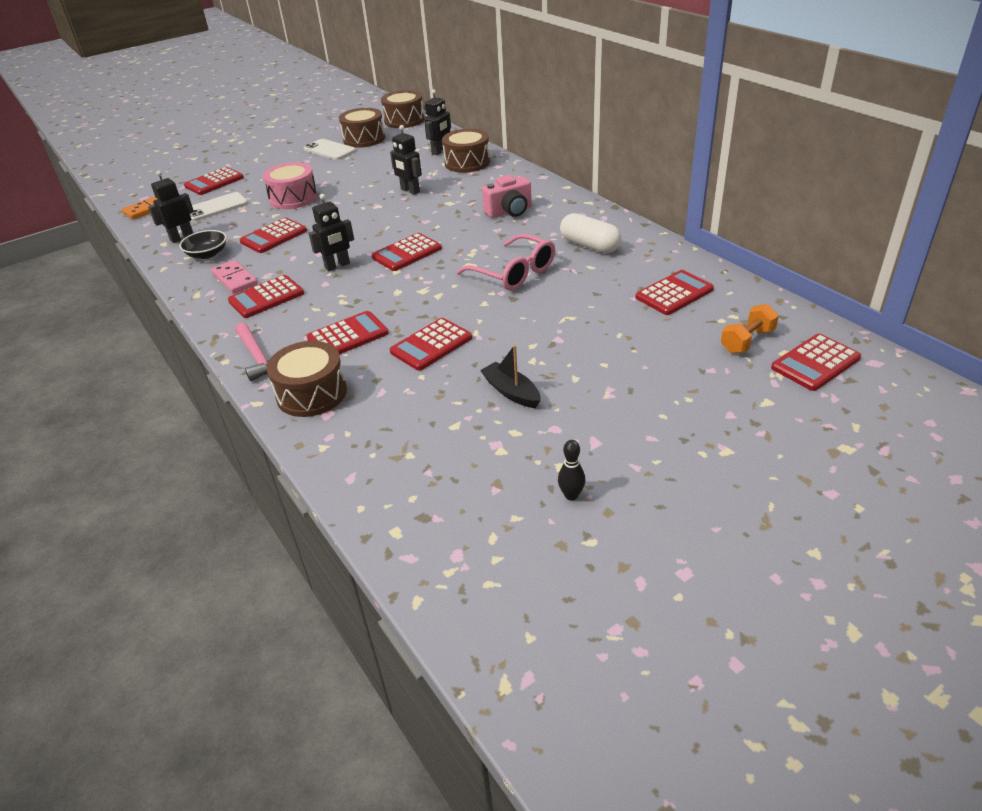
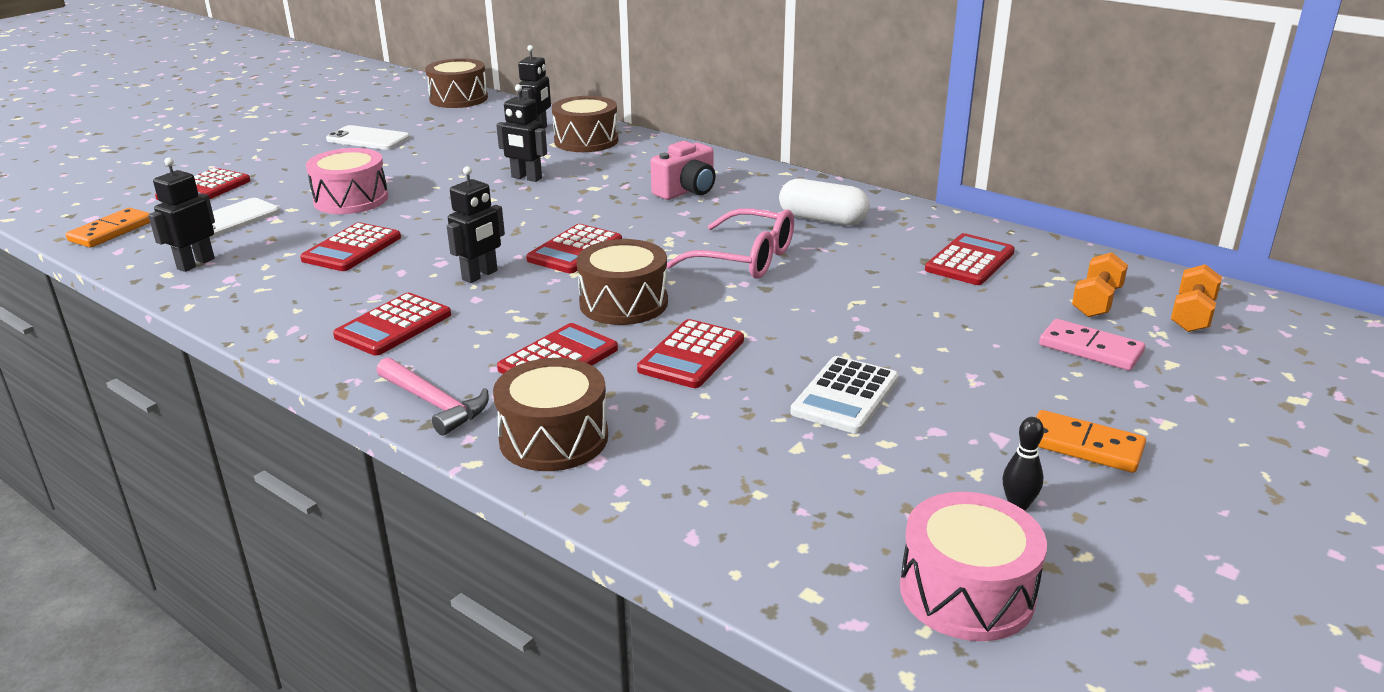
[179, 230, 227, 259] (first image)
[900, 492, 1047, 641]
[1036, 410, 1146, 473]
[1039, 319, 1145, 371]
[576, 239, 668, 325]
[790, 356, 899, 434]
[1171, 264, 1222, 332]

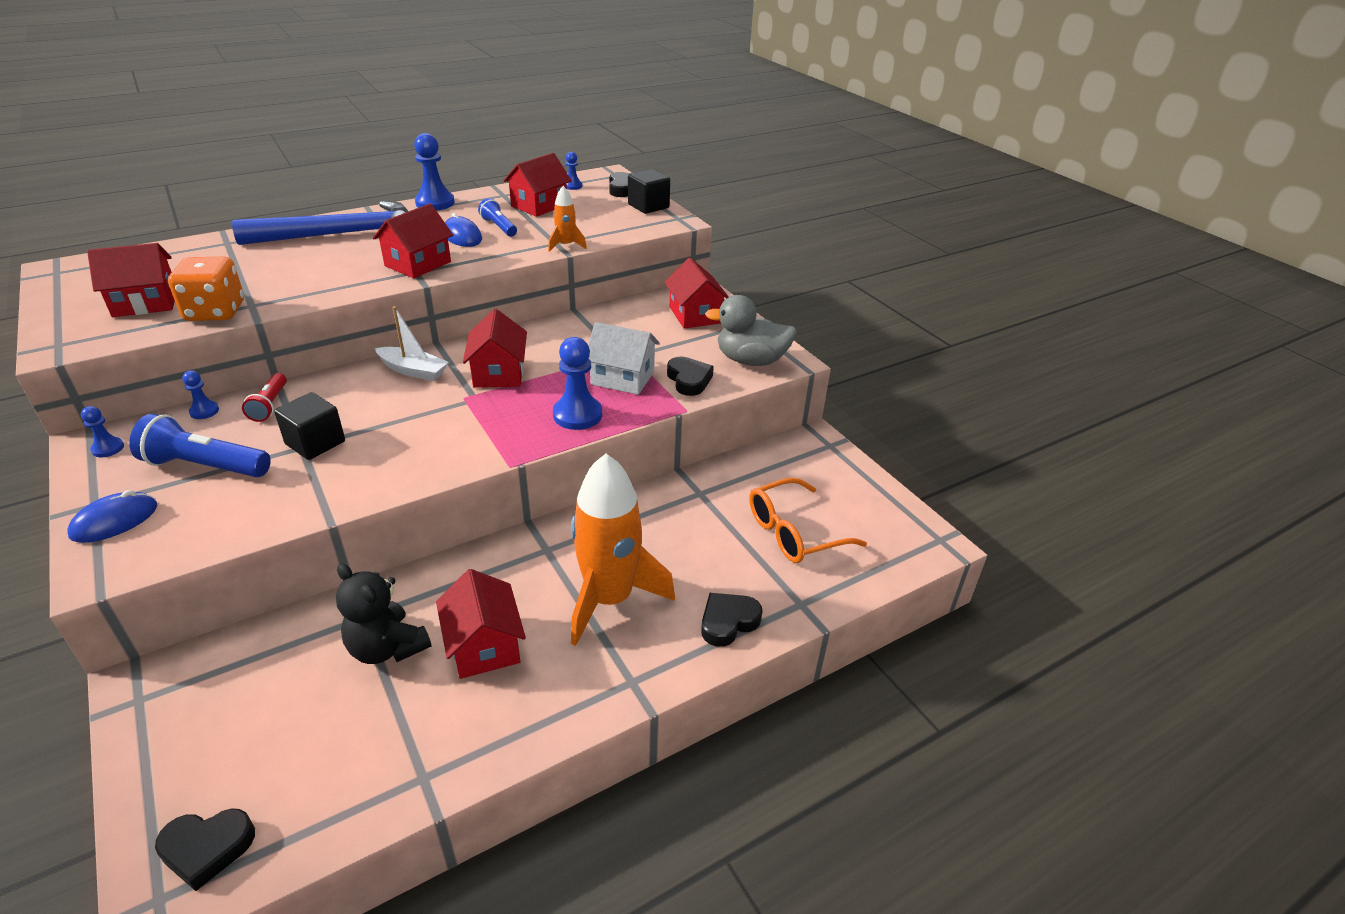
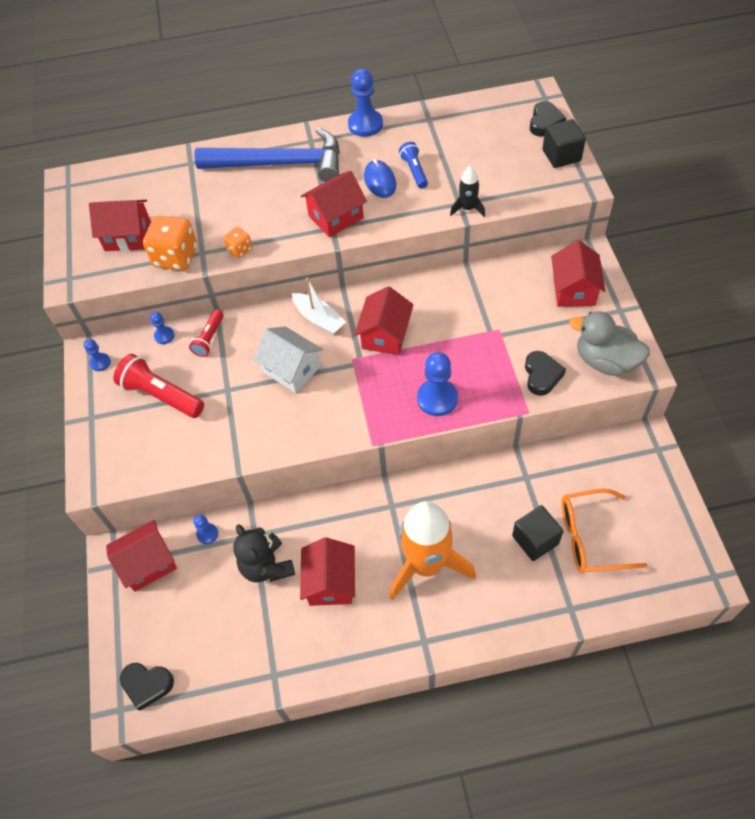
[67, 490, 157, 543] (first image)
[701, 593, 763, 647] (first image)
[223, 227, 252, 258]
[512, 505, 563, 561]
[106, 520, 177, 592]
[193, 515, 218, 544]
[253, 326, 323, 393]
[114, 354, 204, 418]
[450, 166, 485, 217]

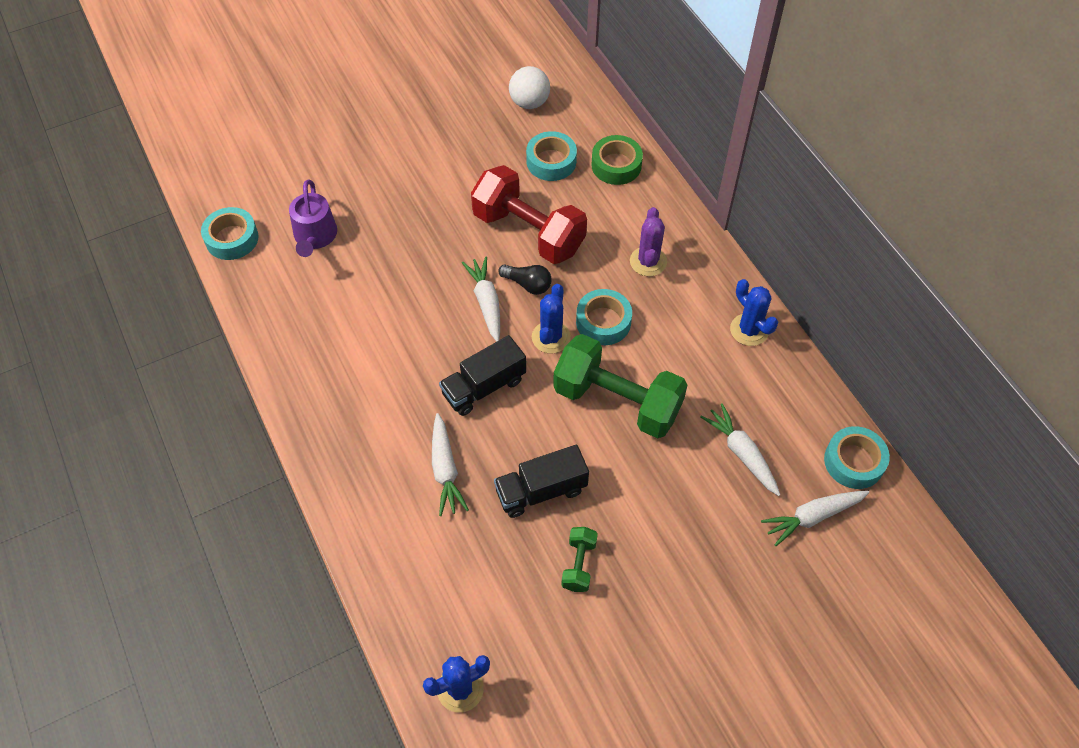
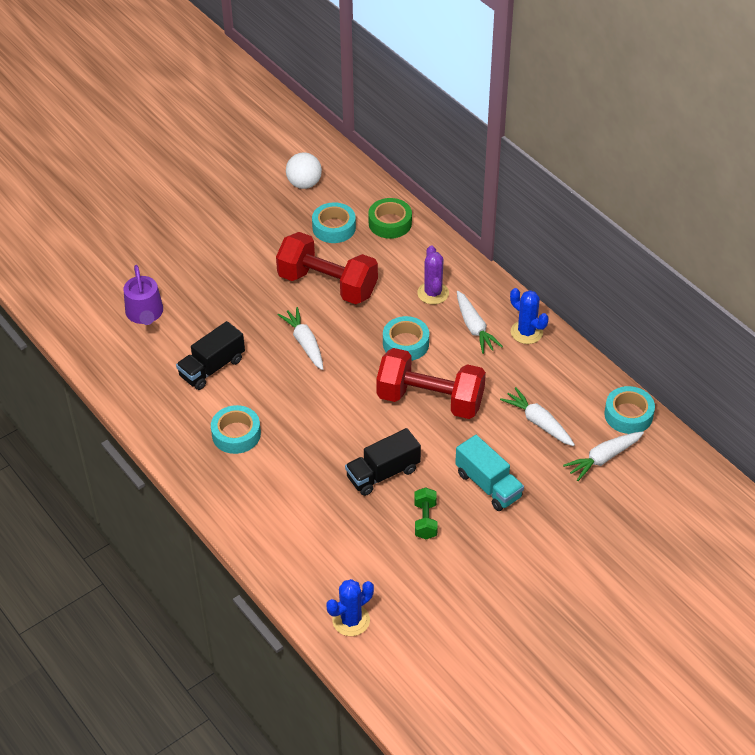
[498, 264, 552, 295] (first image)
[532, 284, 571, 354] (first image)
[455, 435, 524, 511]
[211, 405, 261, 454]
[457, 291, 503, 354]
[176, 321, 245, 390]
[376, 348, 486, 419]

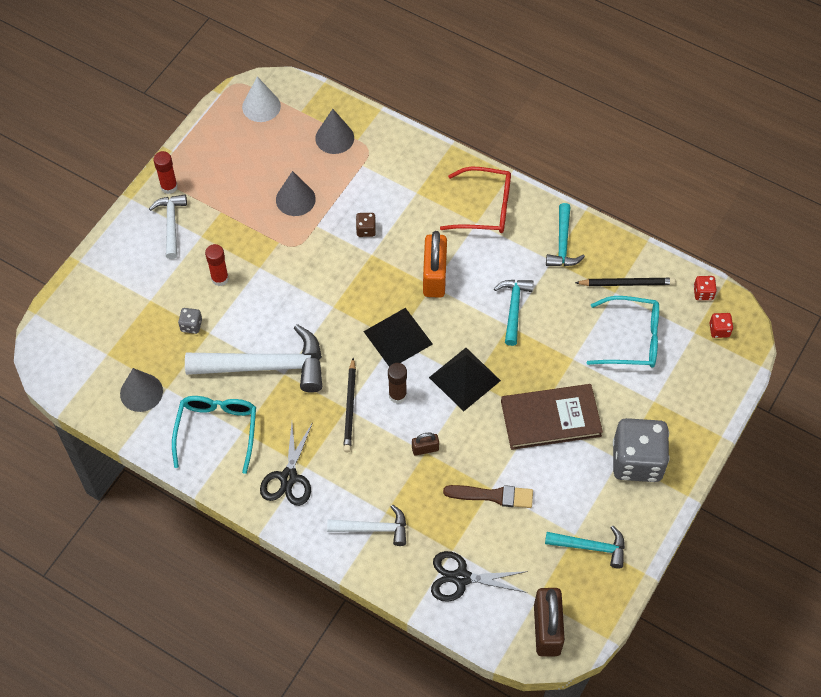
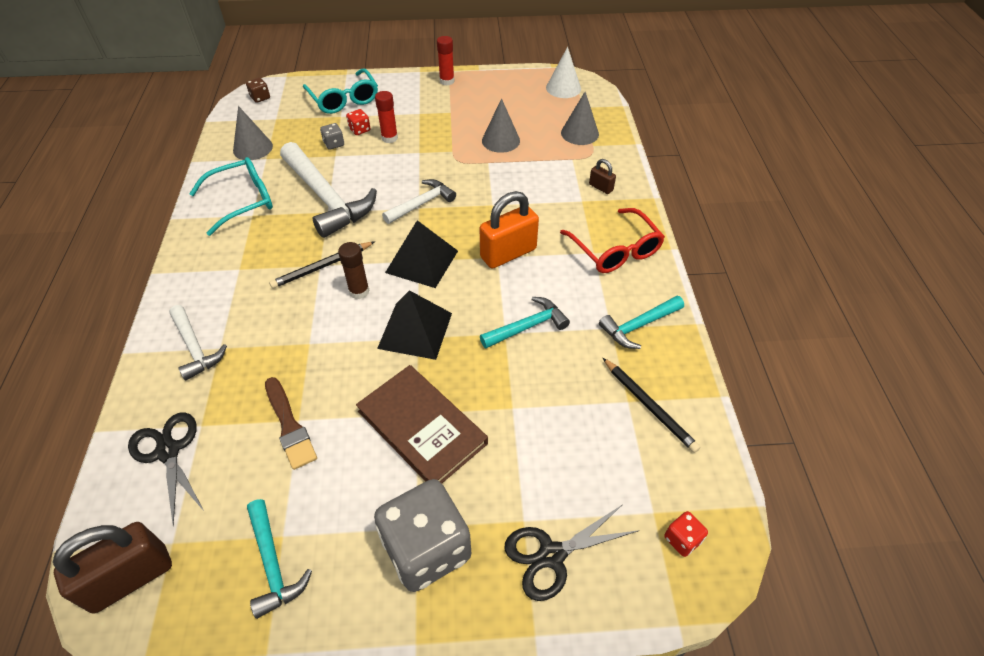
[382, 179, 456, 224]
[504, 505, 639, 601]
[246, 78, 270, 103]
[589, 159, 616, 194]
[303, 68, 378, 114]
[346, 109, 370, 135]

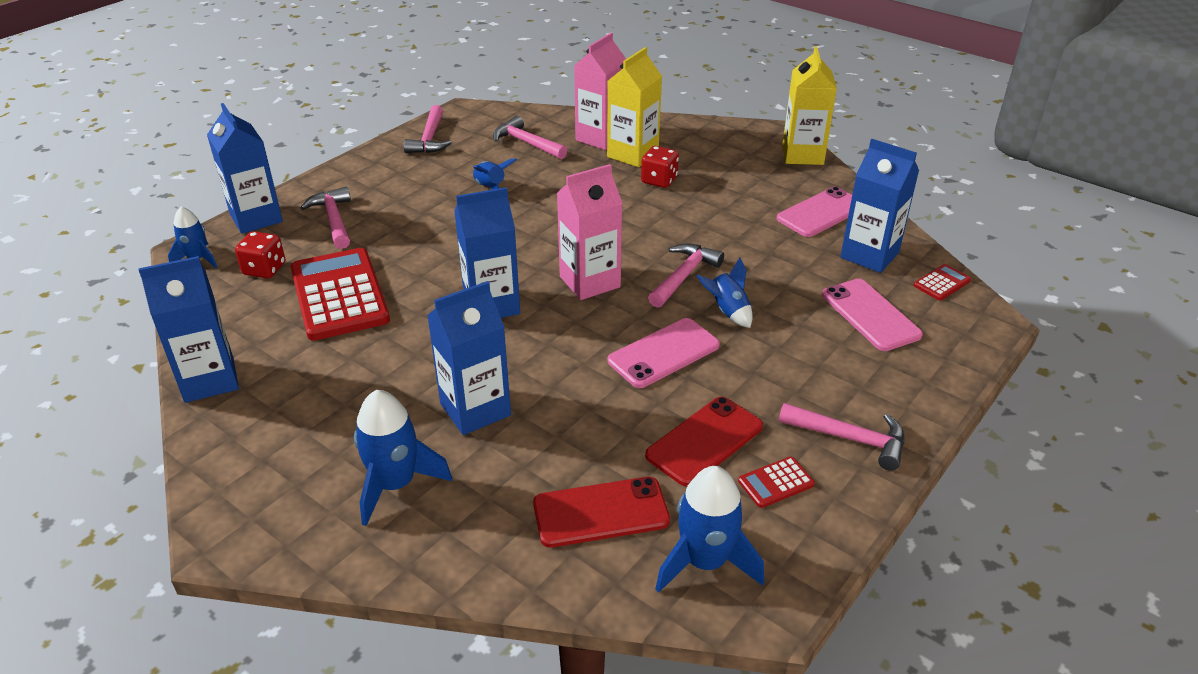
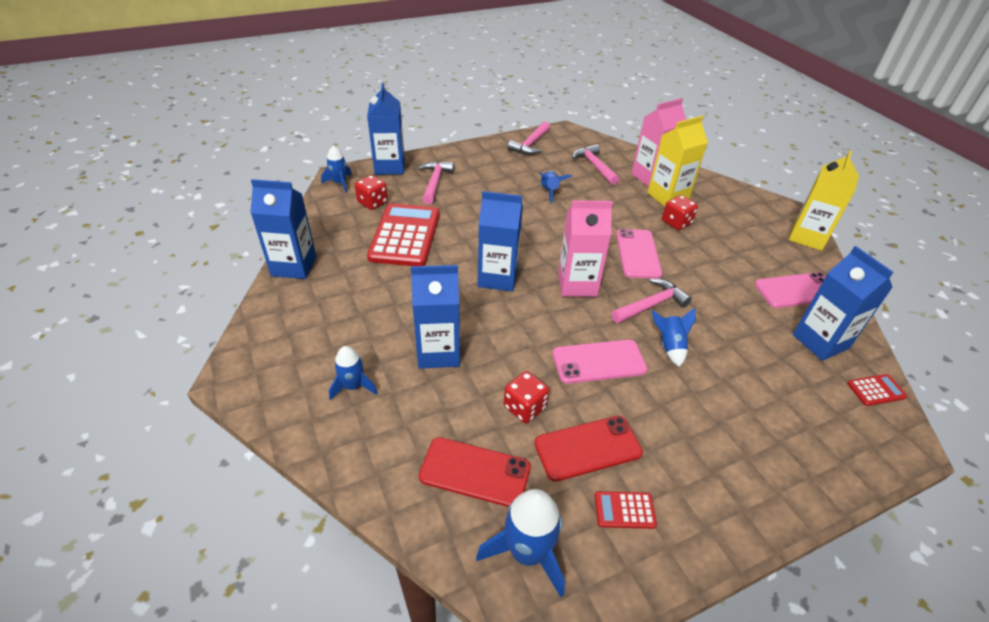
[779, 403, 904, 471] (first image)
[504, 371, 549, 423]
[616, 229, 662, 279]
[329, 346, 378, 401]

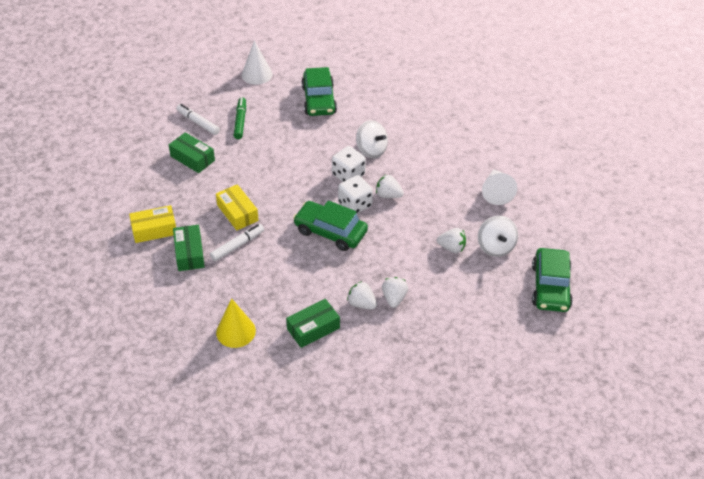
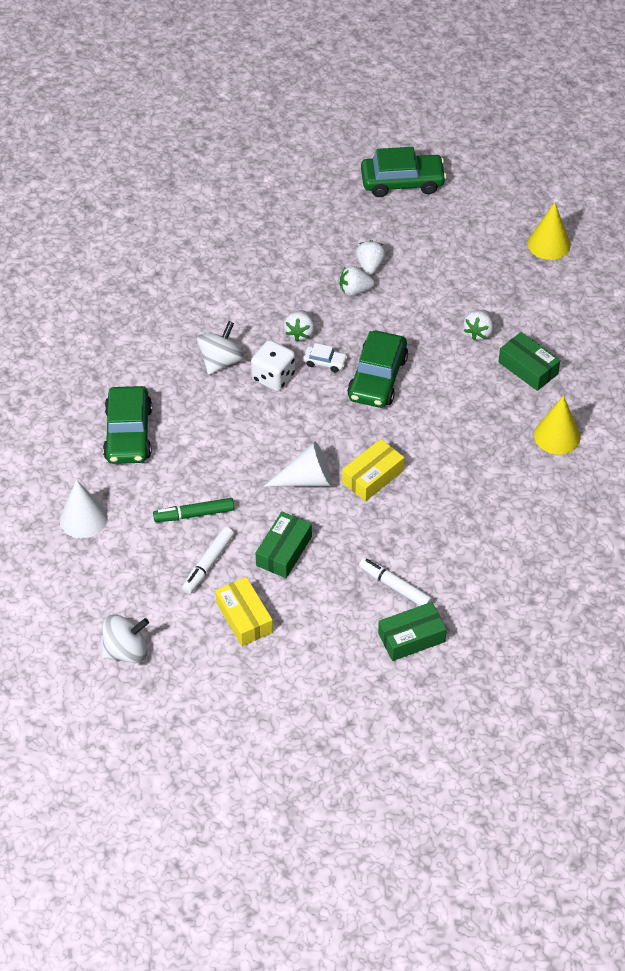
[528, 202, 571, 260]
[215, 577, 273, 646]
[378, 602, 447, 661]
[359, 557, 433, 606]
[340, 266, 375, 296]
[102, 614, 149, 663]
[264, 442, 333, 487]
[303, 343, 348, 372]
[103, 386, 152, 464]

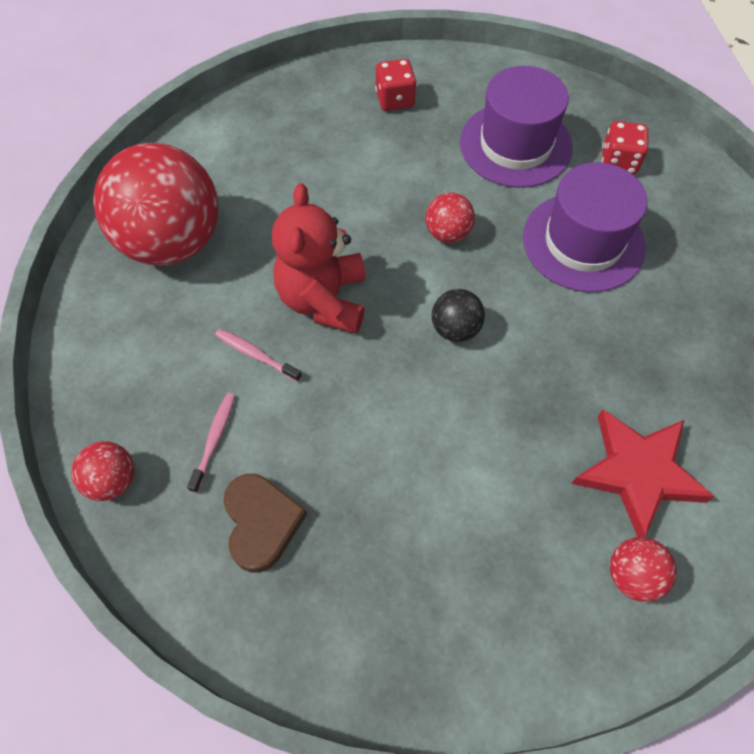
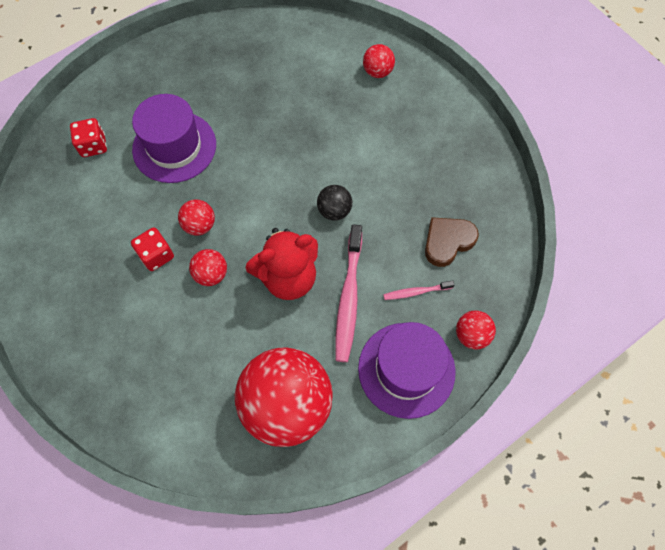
[571, 409, 714, 537] (first image)
[189, 249, 227, 286]
[131, 227, 174, 271]
[317, 185, 352, 221]
[358, 322, 456, 419]
[335, 224, 362, 362]

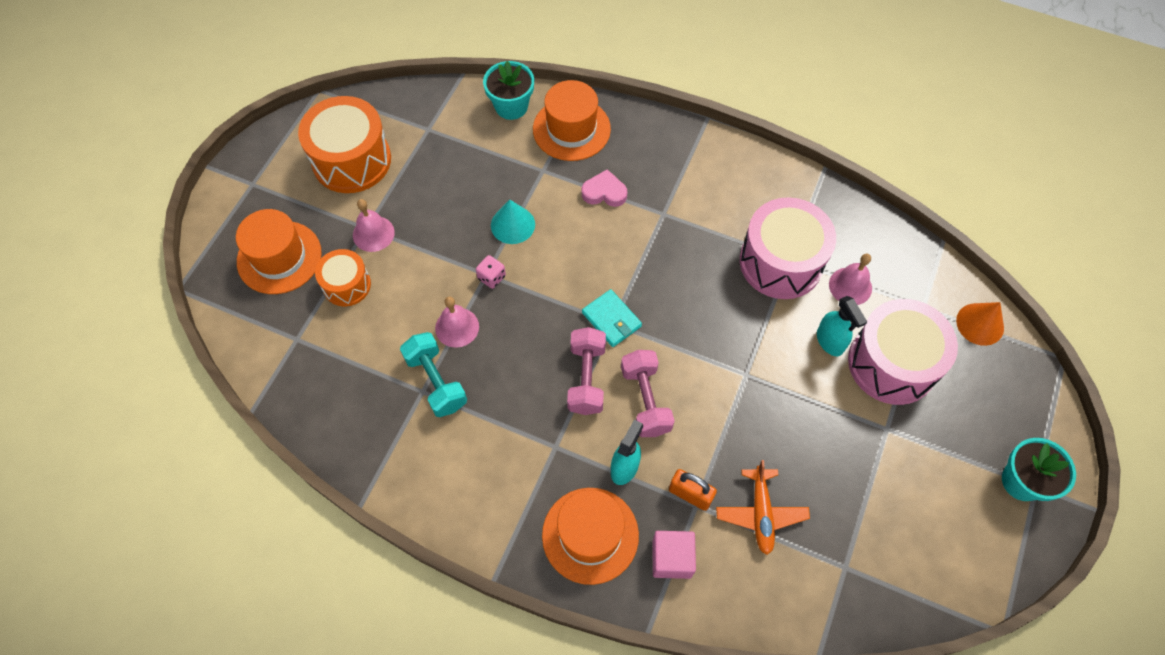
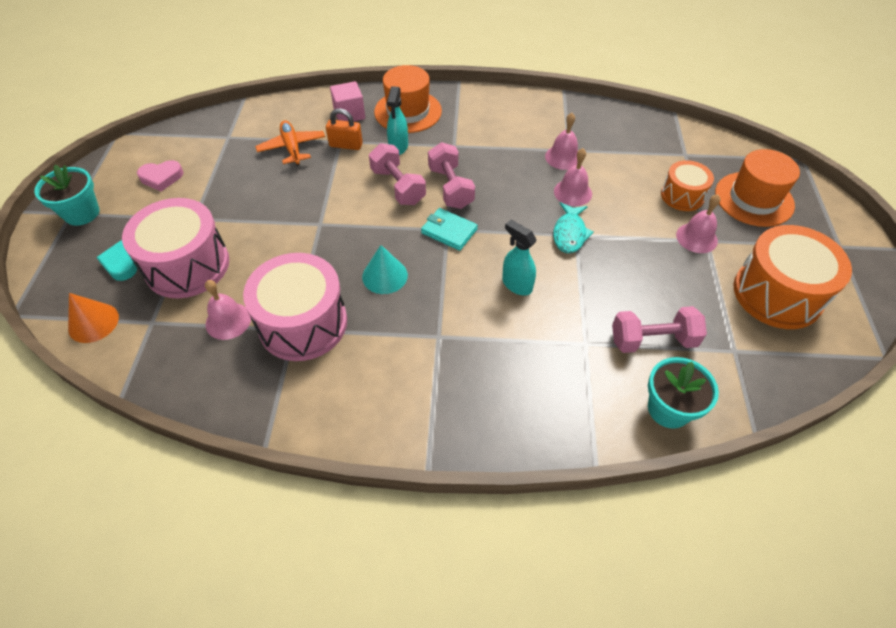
[533, 80, 611, 161] (first image)
[96, 240, 137, 281]
[612, 306, 707, 353]
[362, 245, 408, 294]
[137, 160, 183, 191]
[502, 220, 537, 295]
[545, 113, 578, 170]
[553, 202, 594, 253]

